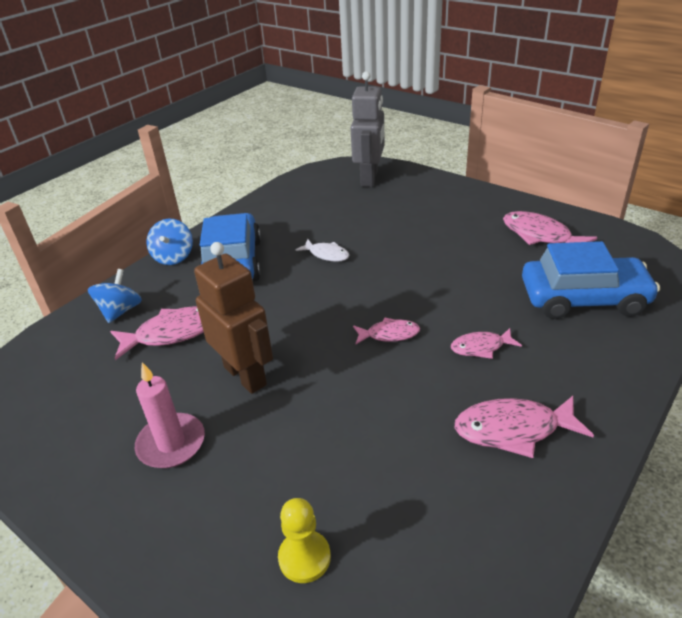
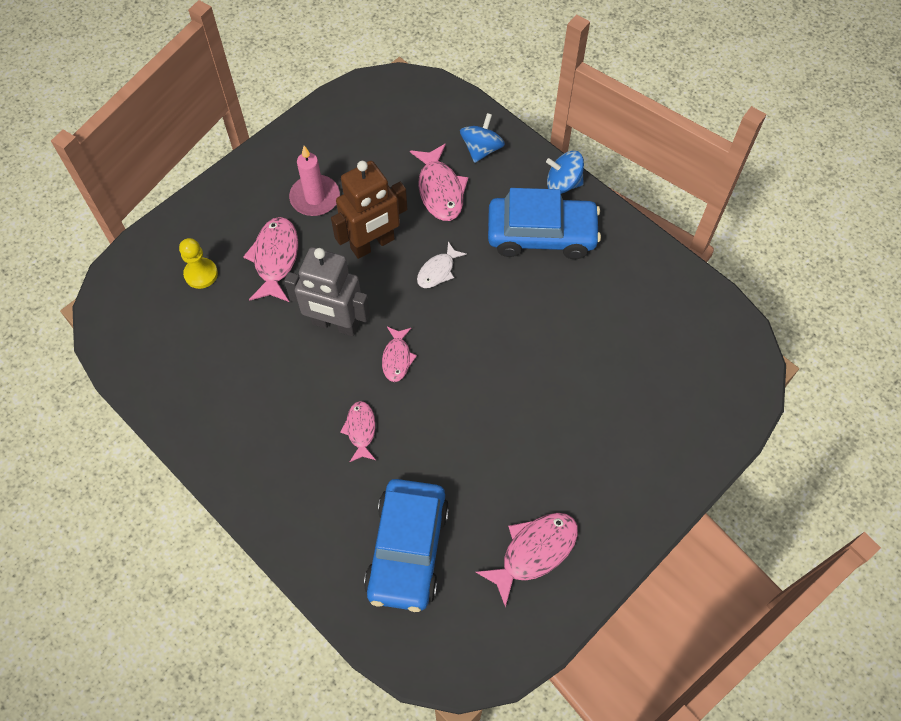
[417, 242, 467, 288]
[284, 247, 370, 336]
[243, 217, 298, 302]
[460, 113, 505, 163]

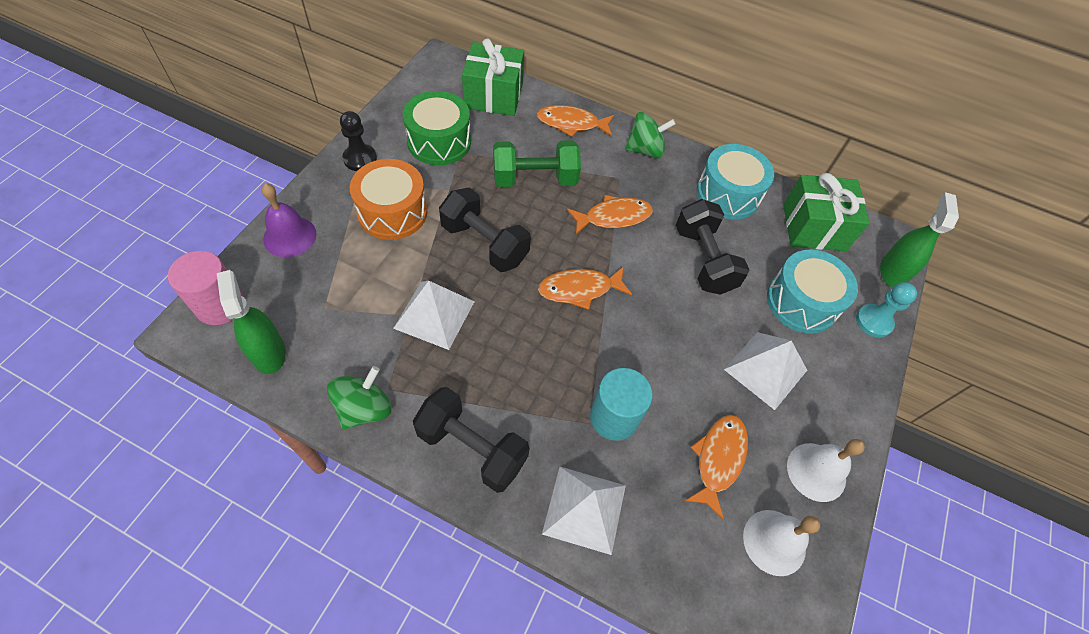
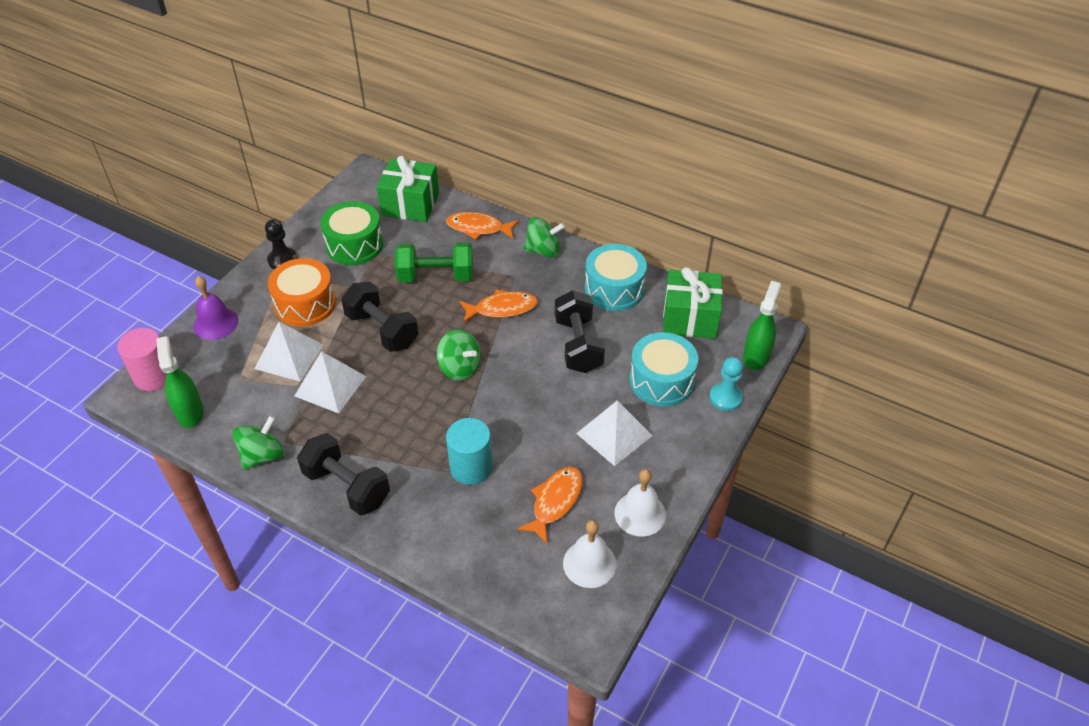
[254, 322, 323, 381]
[437, 329, 481, 381]

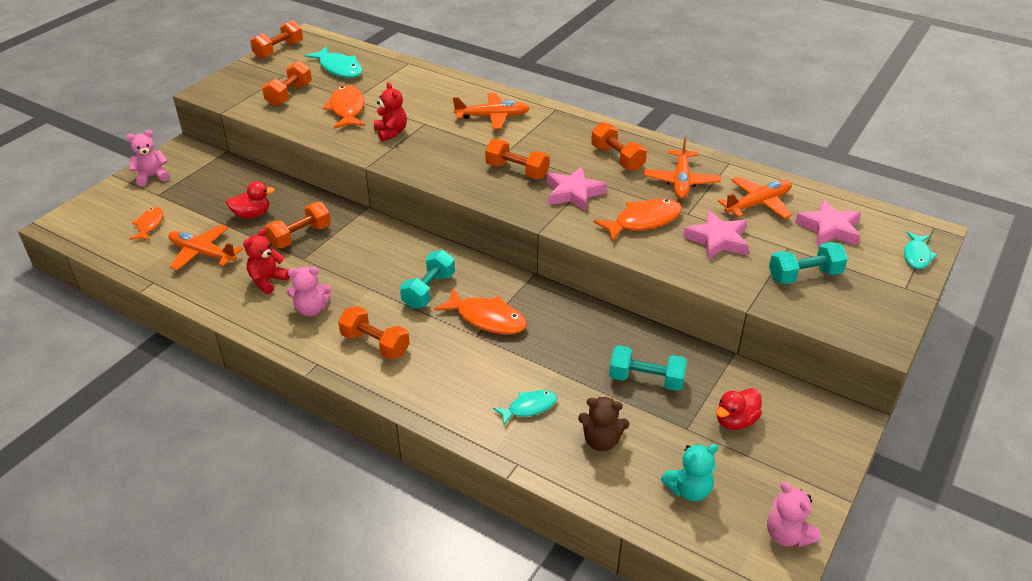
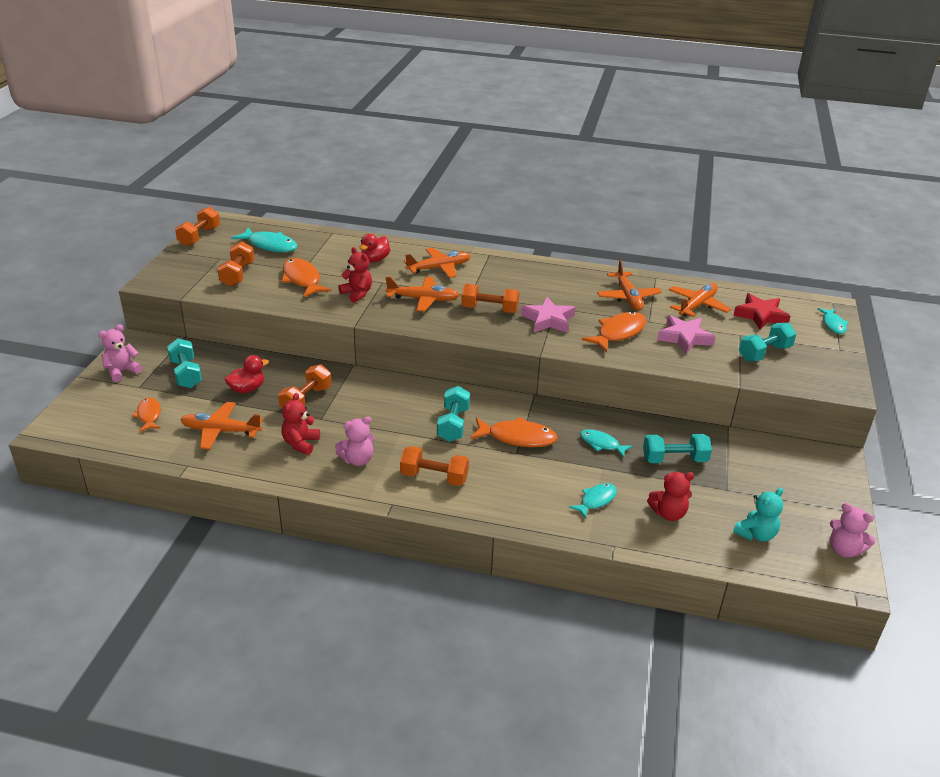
[591, 122, 647, 171] (first image)
[167, 338, 202, 388]
[386, 277, 460, 312]
[580, 429, 633, 457]
[359, 234, 390, 262]
[647, 472, 694, 521]
[733, 293, 790, 330]

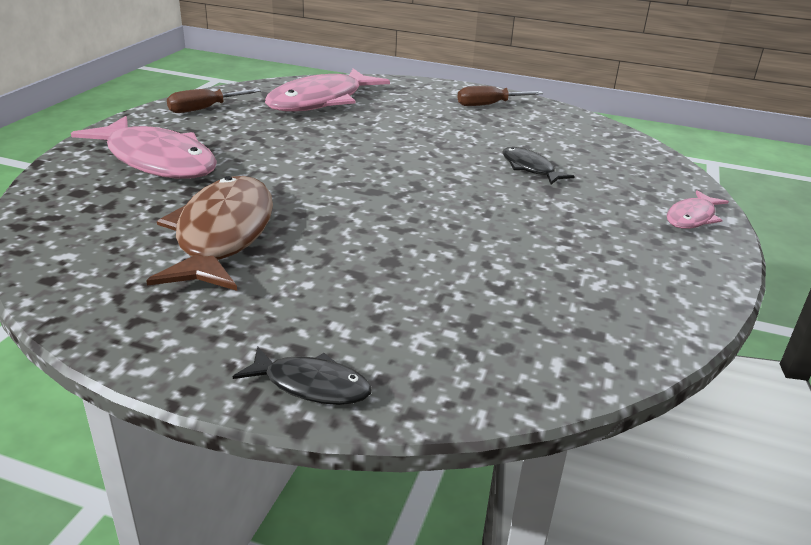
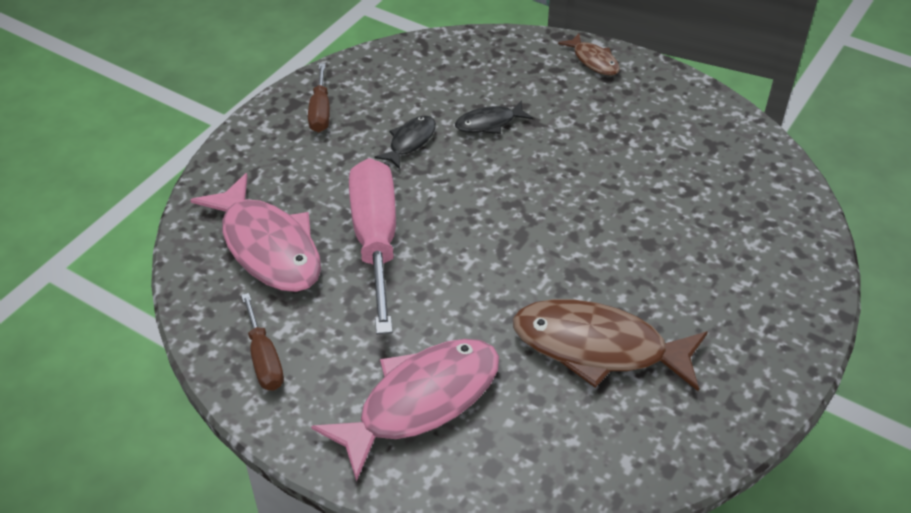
[349, 158, 396, 334]
[374, 115, 436, 169]
[558, 33, 620, 76]

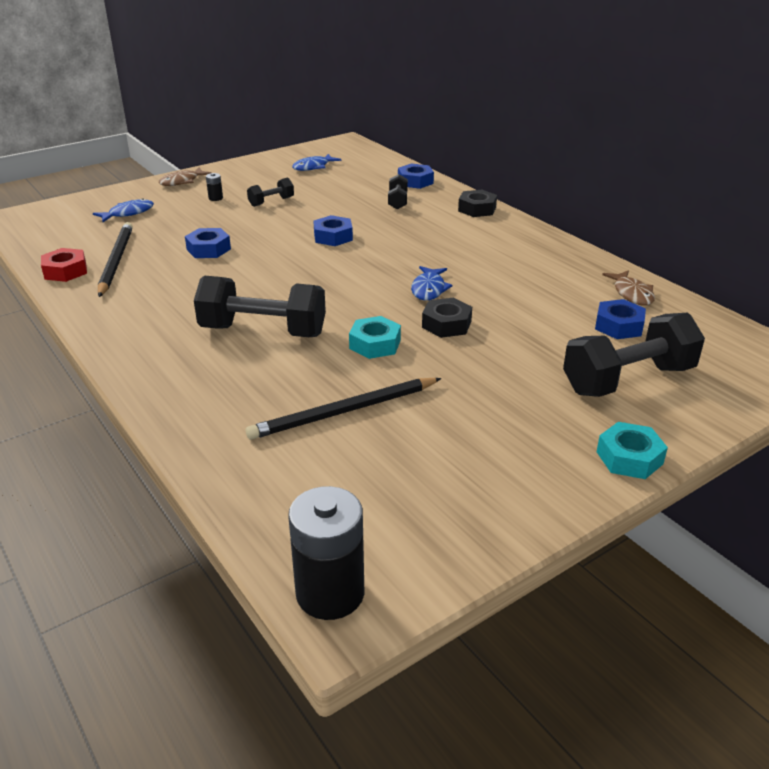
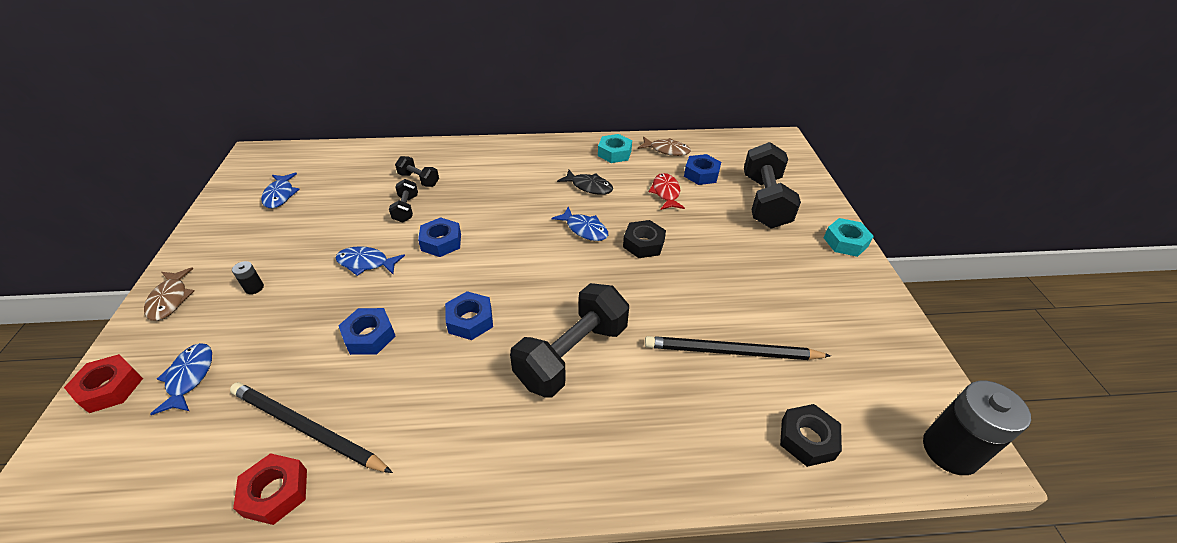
[64, 354, 143, 413]
[336, 246, 405, 276]
[557, 170, 613, 195]
[648, 173, 685, 210]
[389, 179, 418, 223]
[598, 134, 632, 163]
[445, 291, 493, 340]
[780, 404, 842, 467]
[645, 336, 831, 360]

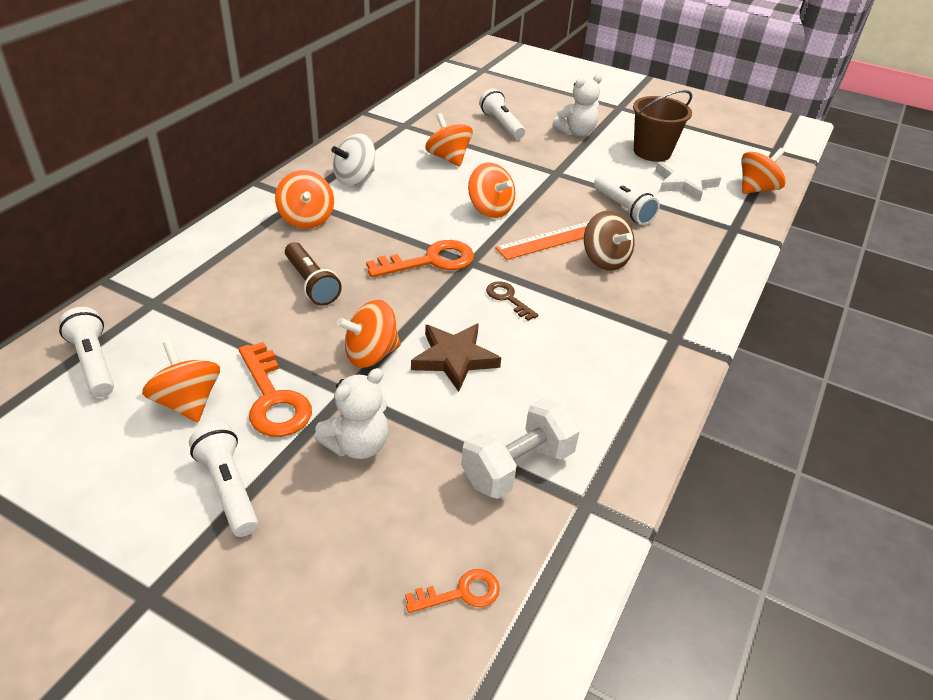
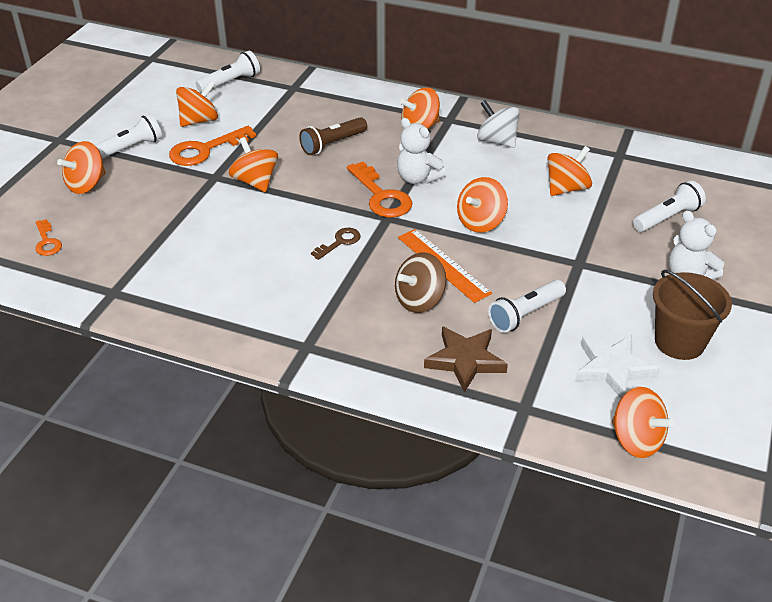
[461, 398, 580, 499] (first image)
[57, 141, 106, 194]
[397, 118, 446, 184]
[424, 326, 508, 393]

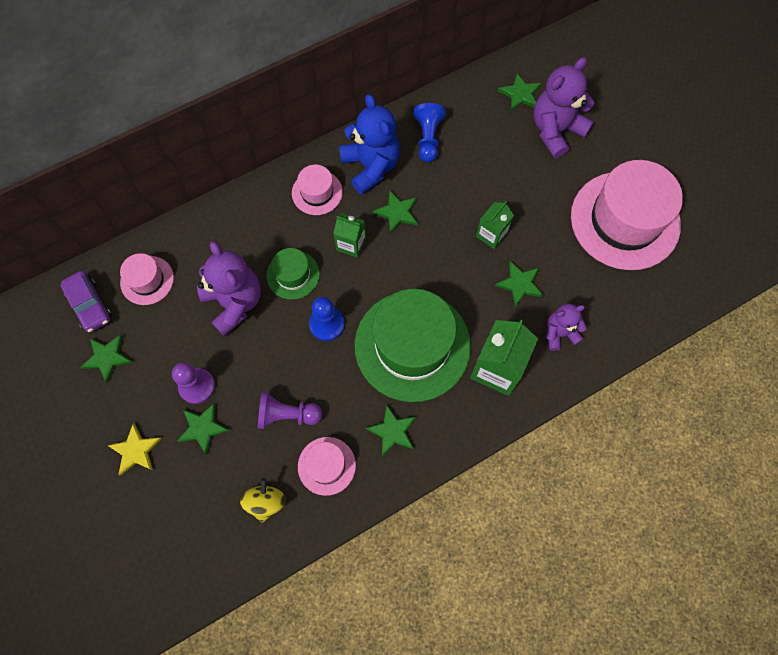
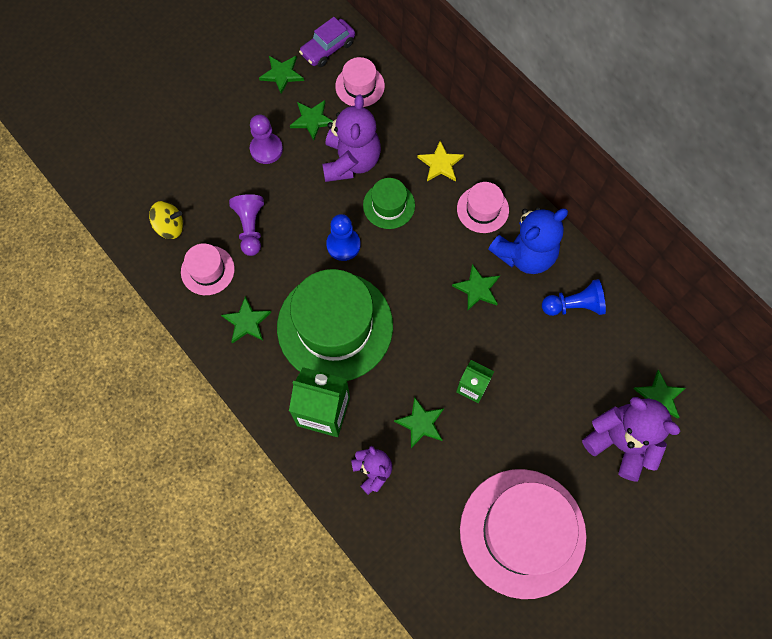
[333, 213, 366, 258] (first image)
[417, 141, 464, 181]
[290, 100, 333, 140]
[322, 94, 381, 182]

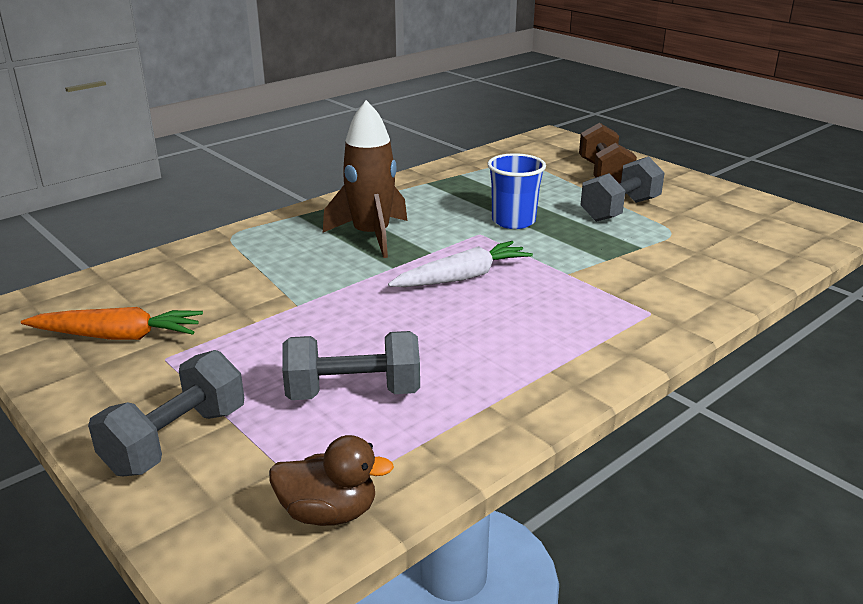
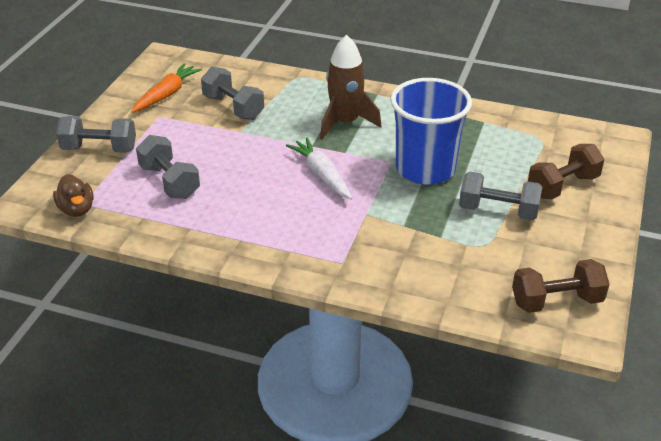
[201, 66, 264, 120]
[512, 259, 610, 313]
[131, 63, 202, 113]
[286, 138, 353, 200]
[390, 78, 472, 185]

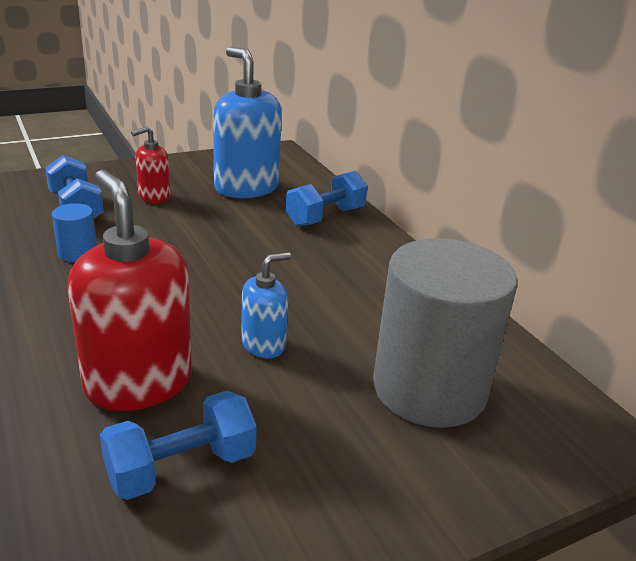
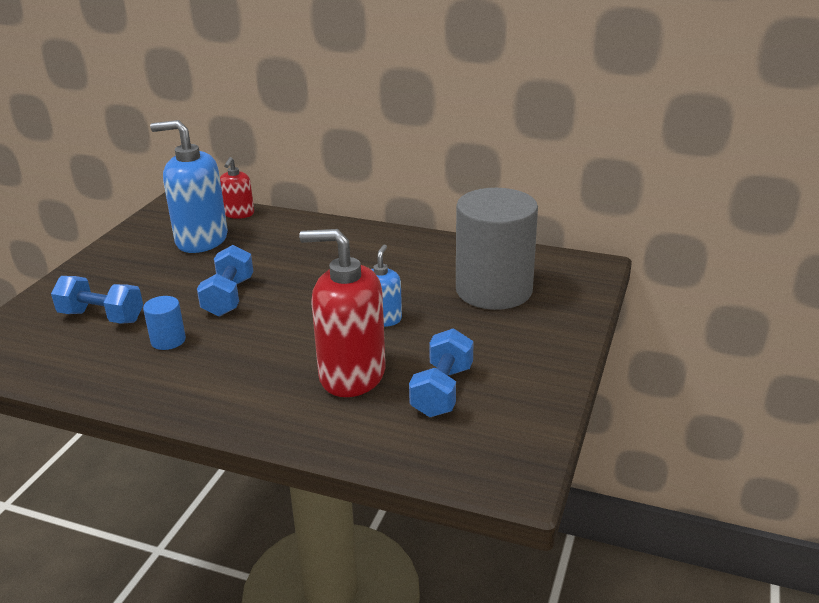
[220, 157, 254, 219]
[197, 245, 253, 317]

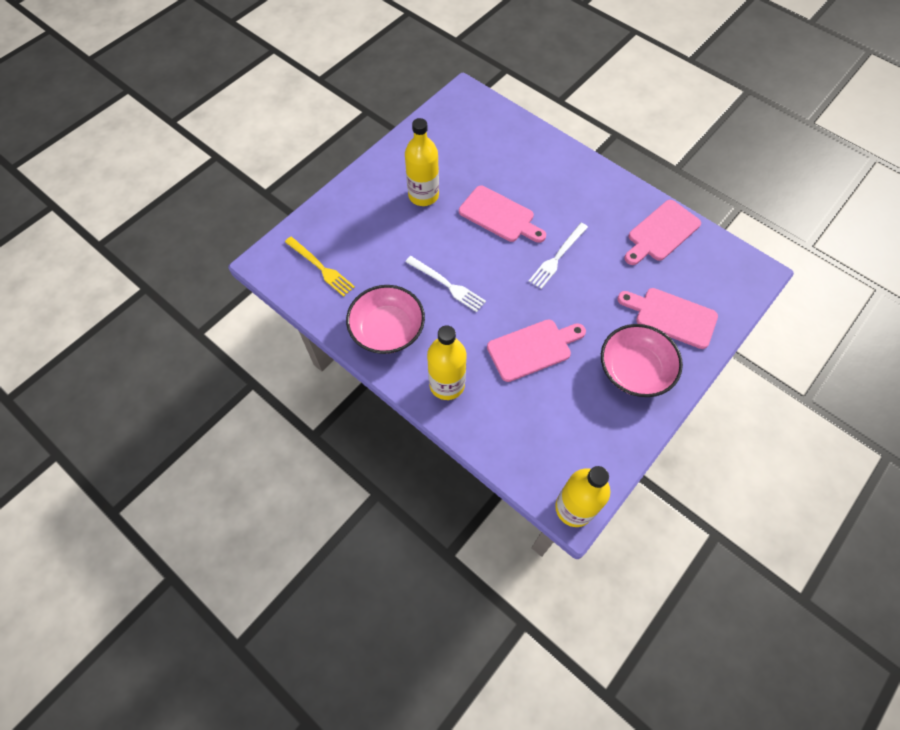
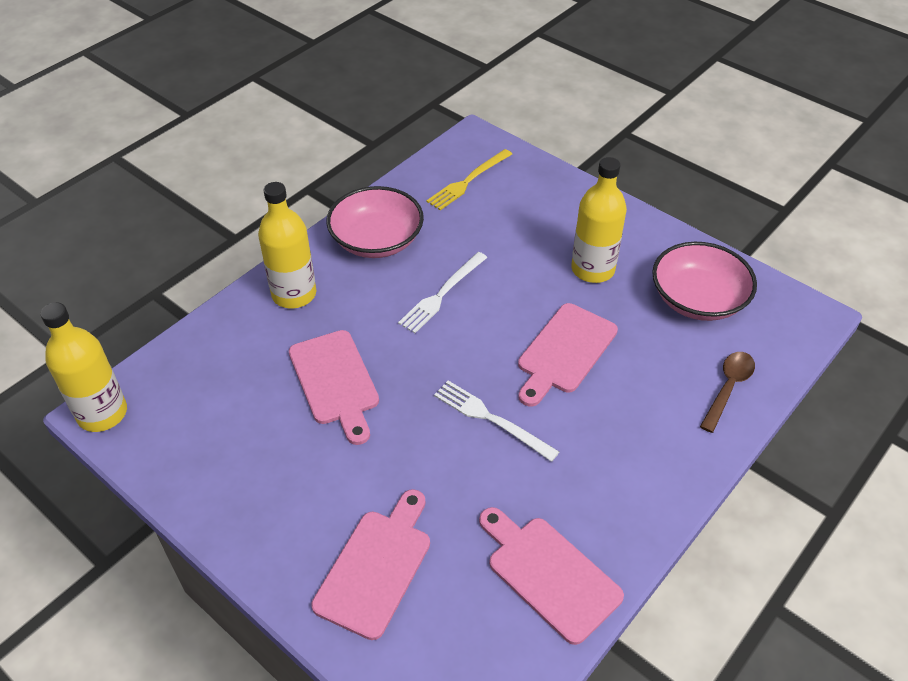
[700, 352, 755, 433]
[652, 242, 757, 321]

